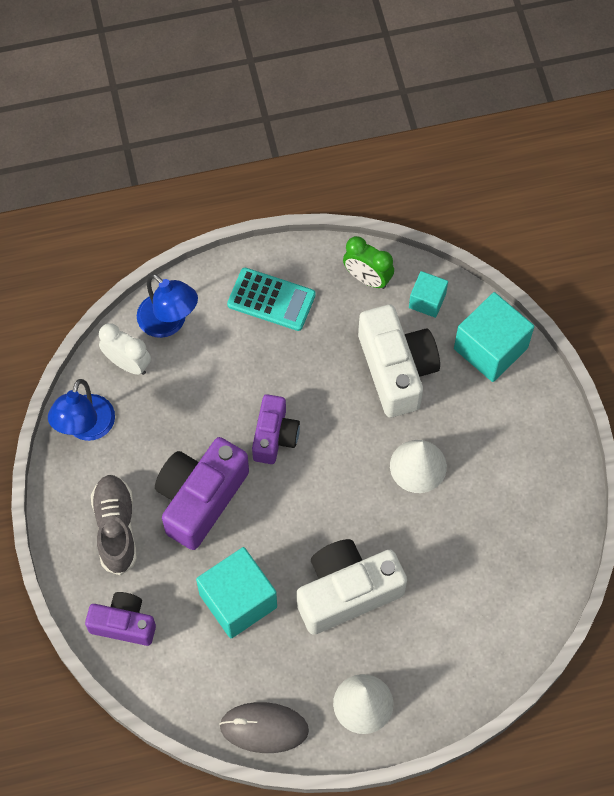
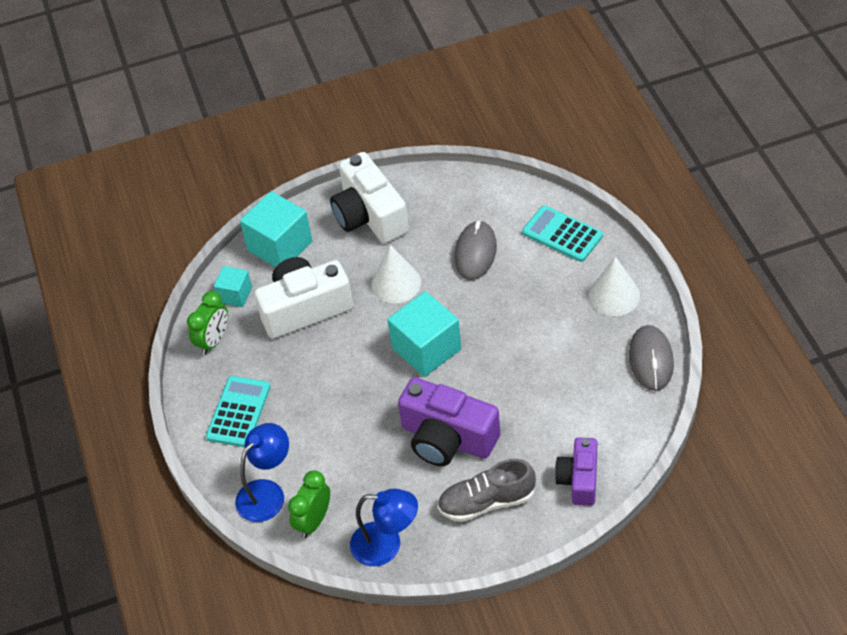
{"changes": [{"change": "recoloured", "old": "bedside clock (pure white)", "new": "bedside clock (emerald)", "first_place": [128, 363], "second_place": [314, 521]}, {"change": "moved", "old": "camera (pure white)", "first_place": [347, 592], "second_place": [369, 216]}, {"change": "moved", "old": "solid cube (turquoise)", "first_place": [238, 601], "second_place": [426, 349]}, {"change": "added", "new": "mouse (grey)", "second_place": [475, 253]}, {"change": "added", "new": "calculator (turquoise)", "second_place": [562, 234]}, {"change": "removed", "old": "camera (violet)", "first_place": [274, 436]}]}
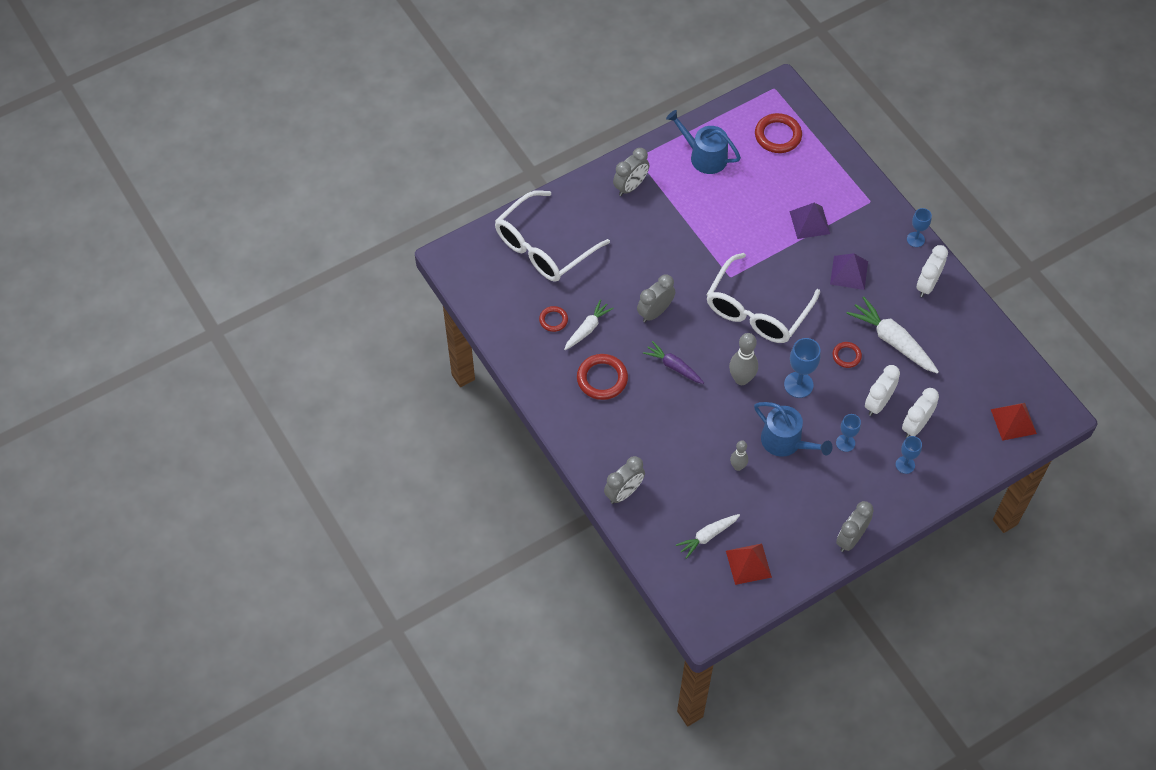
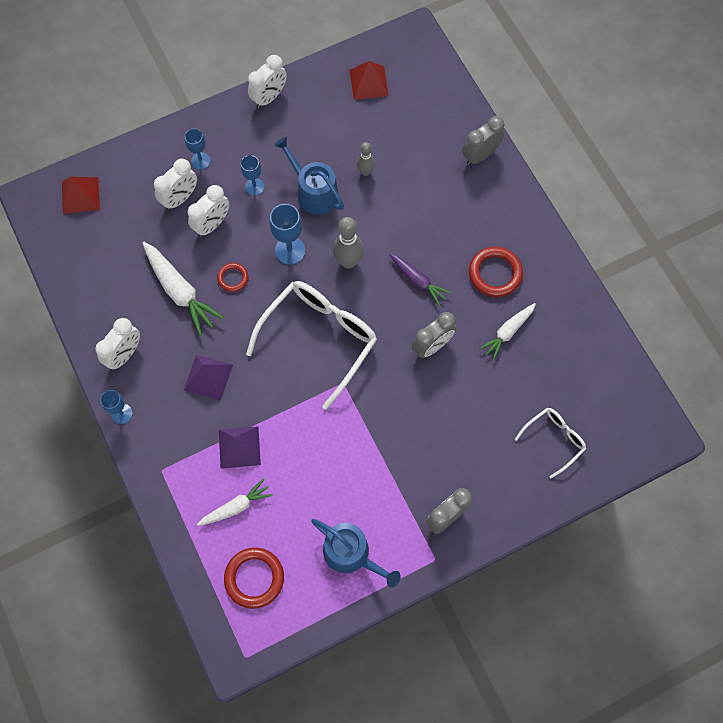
{"changes": [{"change": "moved", "old": "root vegetable (pure white)", "first_place": [707, 536], "second_place": [236, 506]}, {"change": "recoloured", "old": "bedside clock (grey)", "new": "bedside clock (pure white)", "first_place": [850, 538], "second_place": [269, 97]}, {"change": "resized", "old": "eyeglasses (pure white)", "first_place": [544, 247], "second_place": [554, 440], "factor": 0.52}, {"change": "removed", "old": "hoop (red)", "first_place": [553, 320]}]}
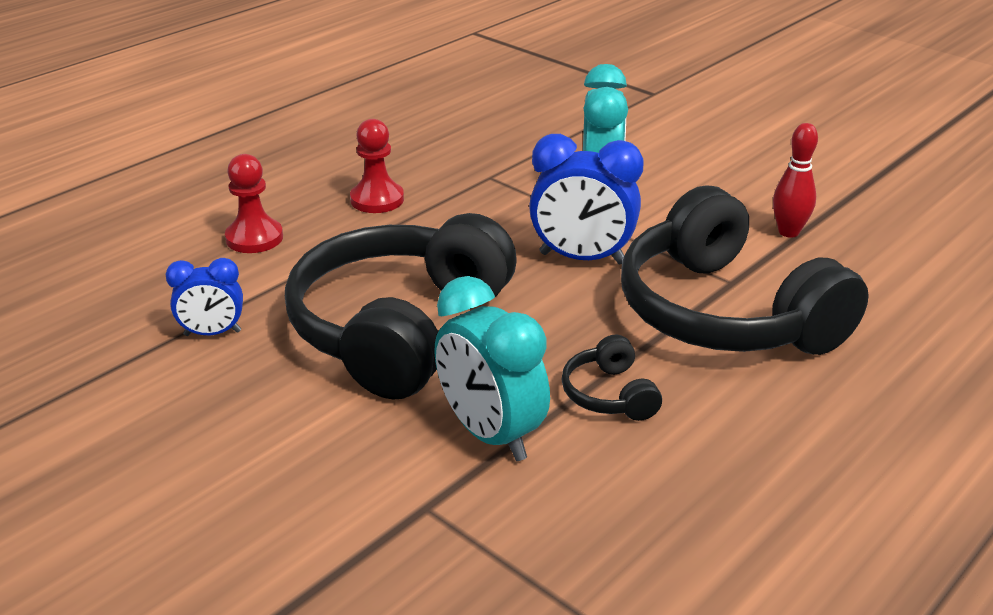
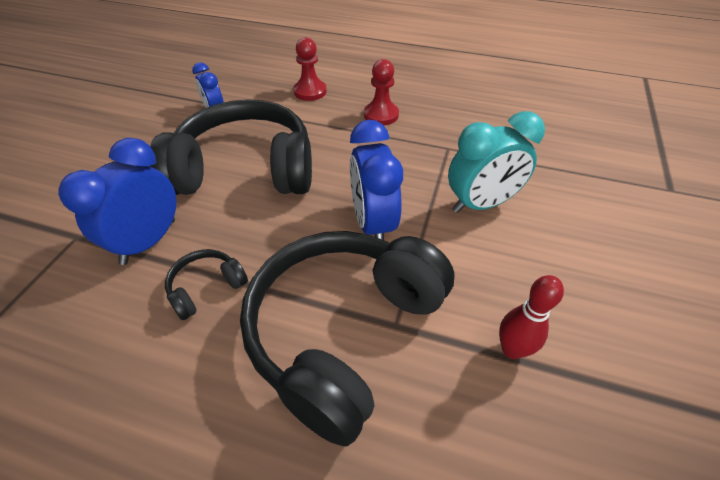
{"changes": [{"change": "recoloured", "old": "bedside clock (turquoise)", "new": "bedside clock (cobalt)", "first_place": [490, 434], "second_place": [149, 241]}]}
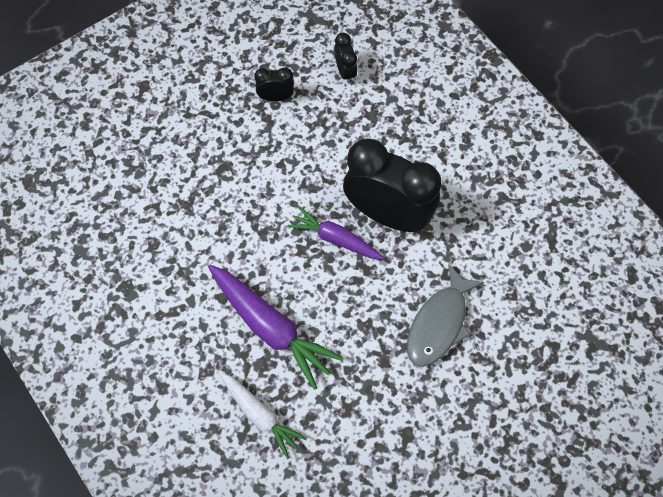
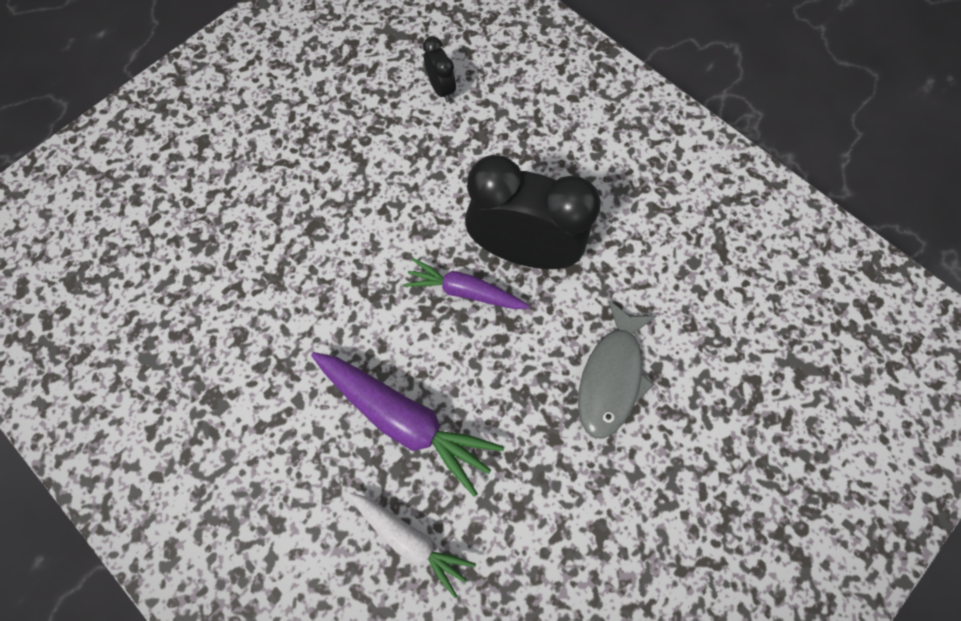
{"changes": [{"change": "removed", "old": "bedside clock (jet-black)", "first_place": [275, 97]}]}
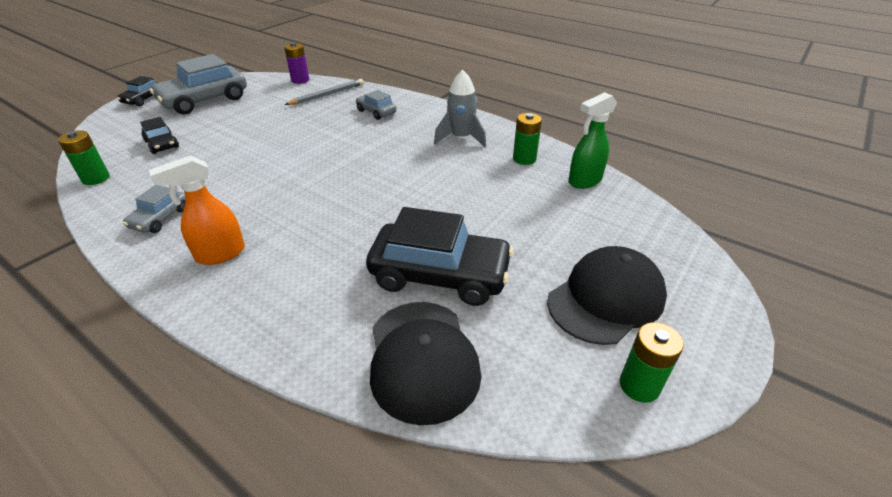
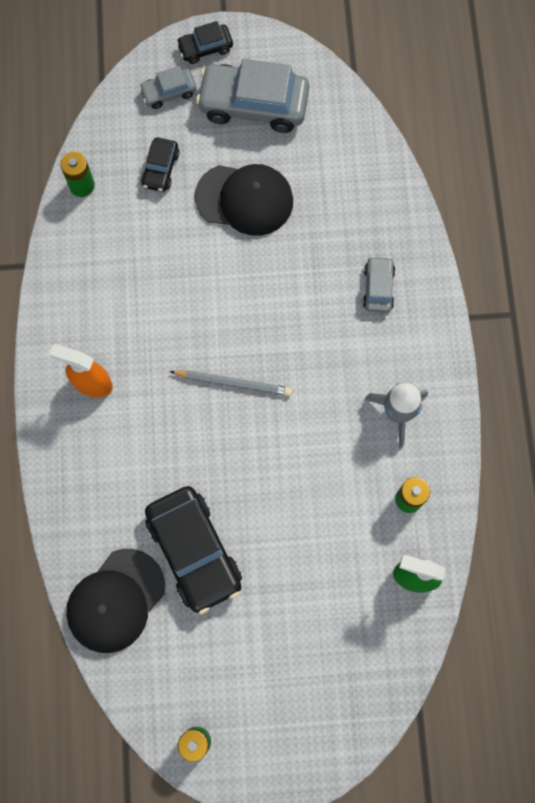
{"changes": [{"change": "moved", "old": "automobile (grey)", "first_place": [160, 218], "second_place": [168, 92]}, {"change": "moved", "old": "lead pencil (grey)", "first_place": [327, 95], "second_place": [233, 383]}, {"change": "moved", "old": "baseball cap (jet-black)", "first_place": [606, 299], "second_place": [244, 199]}, {"change": "removed", "old": "battery (violet)", "first_place": [300, 80]}]}
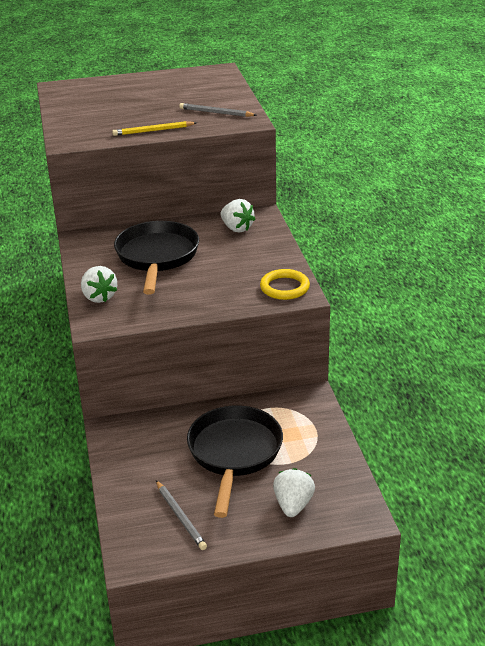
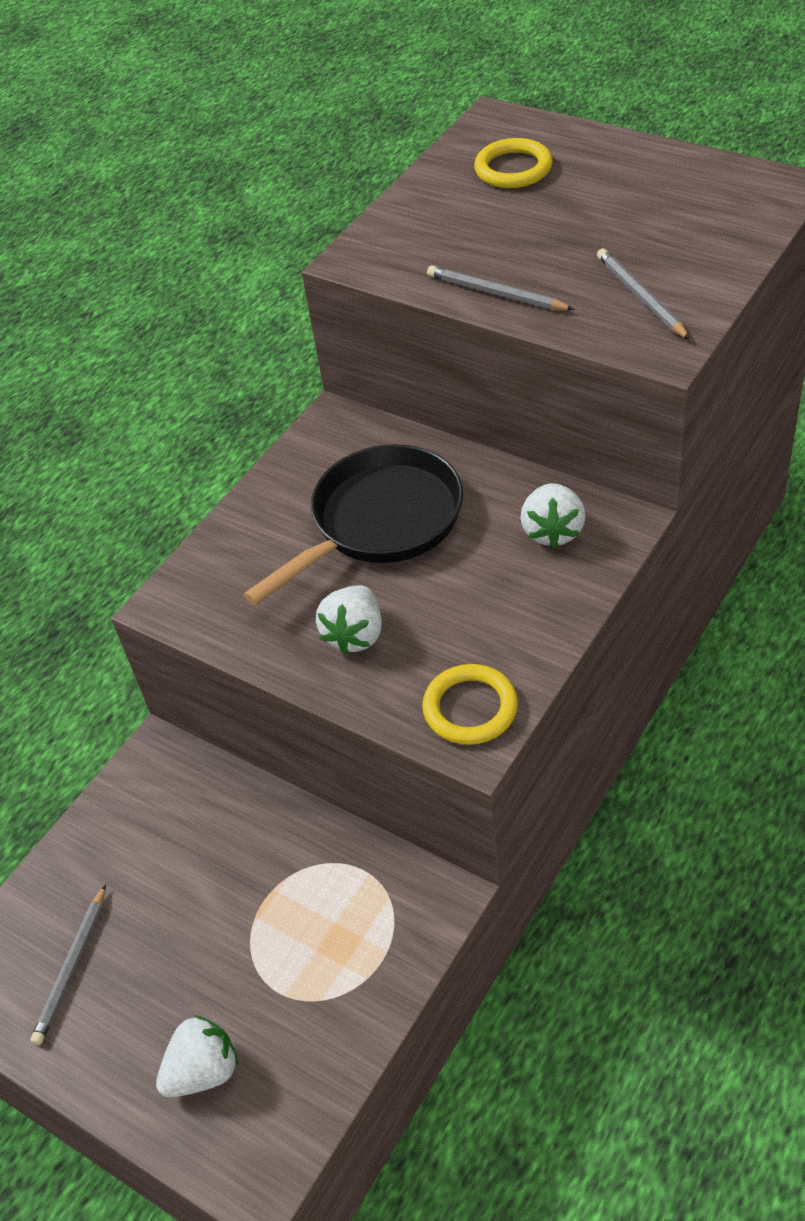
{"changes": [{"change": "moved", "old": "strawberry (pure white)", "first_place": [99, 297], "second_place": [355, 635]}, {"change": "recoloured", "old": "lead pencil (bright yellow)", "new": "lead pencil (grey)", "first_place": [153, 131], "second_place": [496, 293]}, {"change": "added", "new": "hoop (bright yellow)", "second_place": [513, 169]}, {"change": "removed", "old": "skillet (jet-black)", "first_place": [234, 453]}]}
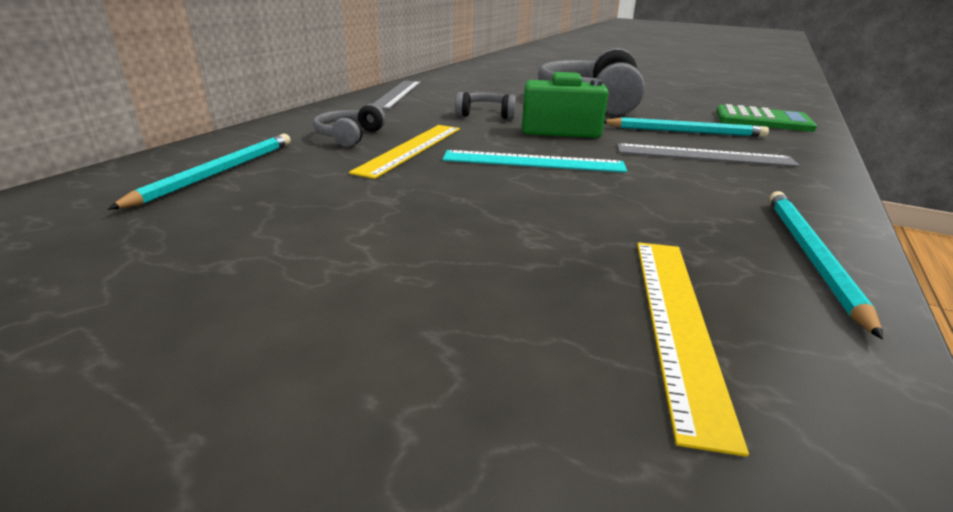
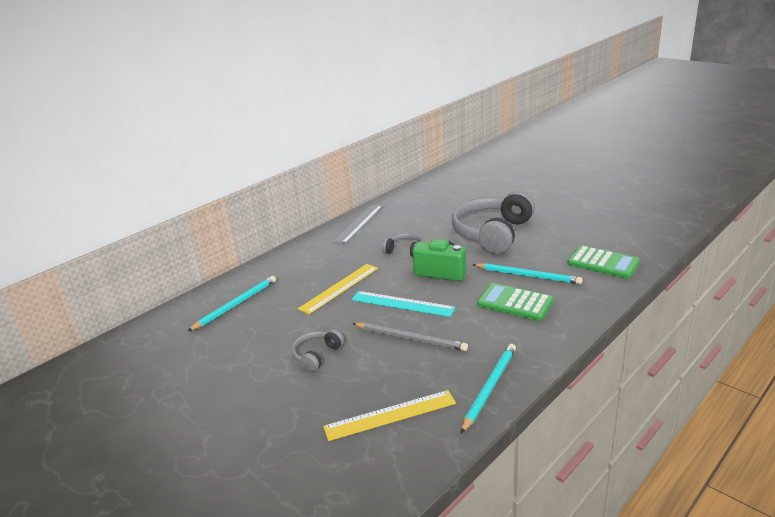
{"changes": [{"change": "moved", "old": "over-ear headphones (grey)", "first_place": [349, 136], "second_place": [316, 355]}, {"change": "turned", "old": "straightedge (bright yellow)", "first_place": [677, 322], "second_place": [390, 415], "degrees": 45}, {"change": "added", "new": "lead pencil (grey)", "second_place": [411, 338]}, {"change": "replaced", "old": "straightedge (grey)", "new": "calculator (emerald)", "first_place": [704, 155], "second_place": [515, 303]}]}
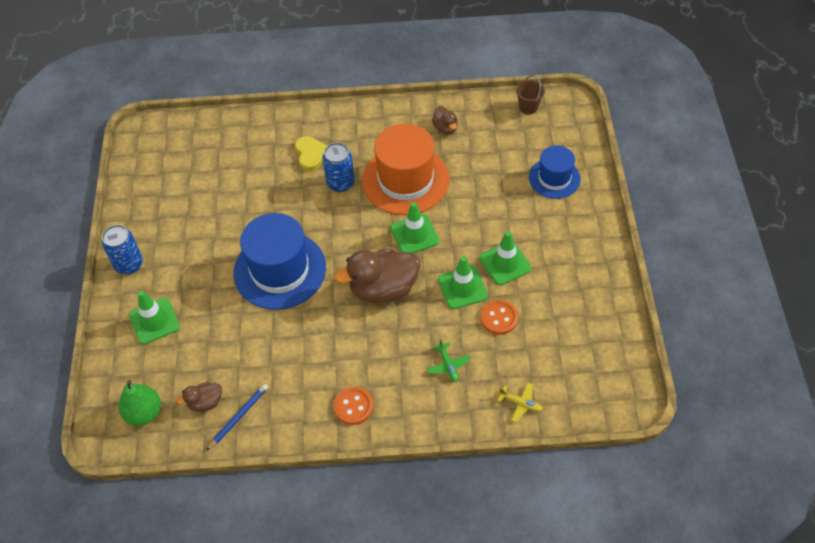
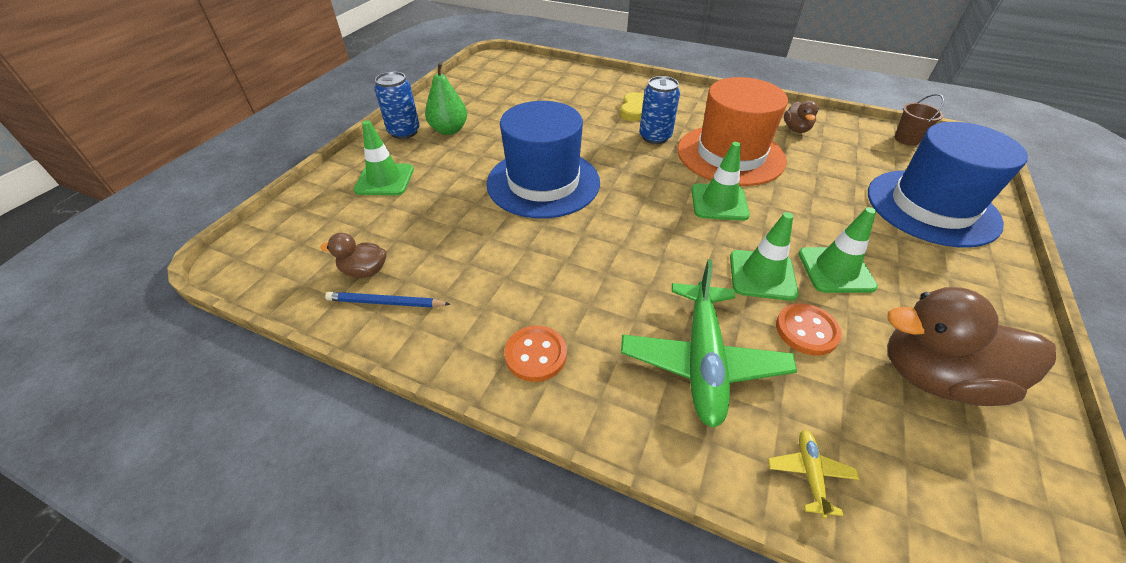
{"changes": [{"change": "turned", "old": "lead pencil (cobalt)", "first_place": [238, 417], "second_place": [386, 302], "degrees": -150}, {"change": "moved", "old": "toy pear (emerald)", "first_place": [144, 413], "second_place": [449, 130]}, {"change": "resized", "old": "plane (emerald)", "first_place": [448, 365], "second_place": [702, 360], "factor": 2.31}, {"change": "turned", "old": "plane (bright yellow)", "first_place": [521, 403], "second_place": [809, 474], "degrees": -135}, {"change": "resized", "old": "hat (cobalt)", "first_place": [554, 178], "second_place": [931, 207], "factor": 1.71}, {"change": "moved", "old": "rubber duck (brown)", "first_place": [383, 289], "second_place": [935, 377]}]}
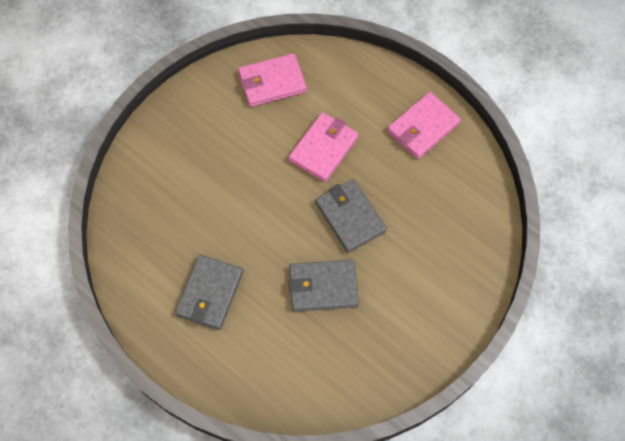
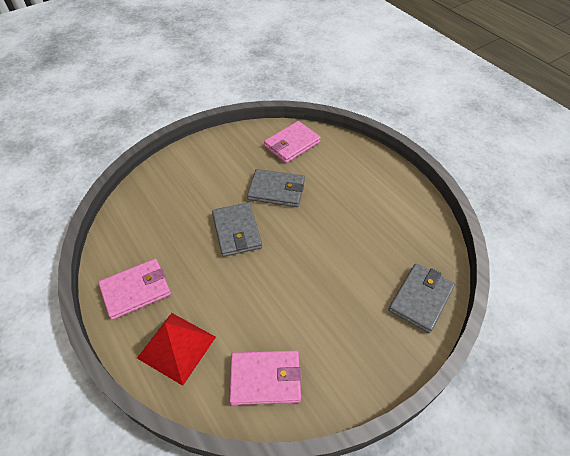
{"changes": [{"change": "added", "new": "pyramid shape (red)", "second_place": [176, 347]}, {"change": "moved", "old": "billfold (rose-pink)", "first_place": [323, 149], "second_place": [292, 144]}, {"change": "moved", "old": "billfold (grey)", "first_place": [210, 293], "second_place": [421, 299]}]}
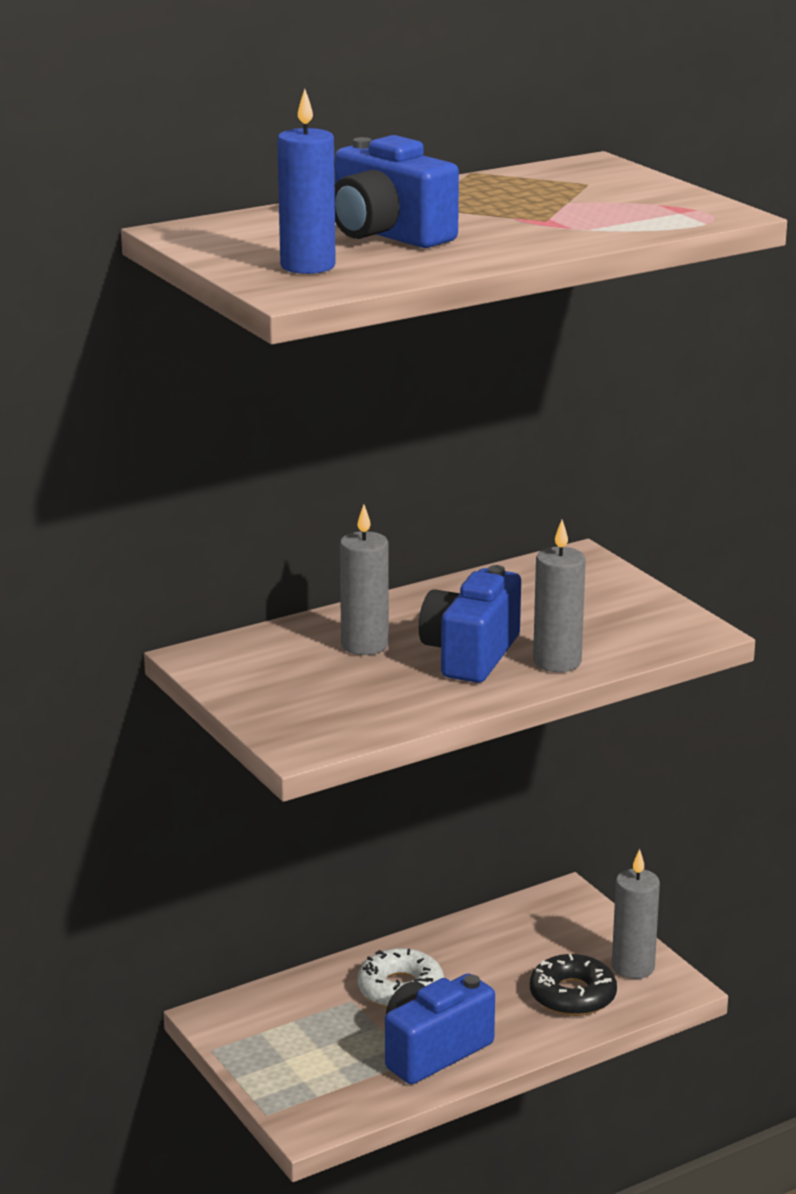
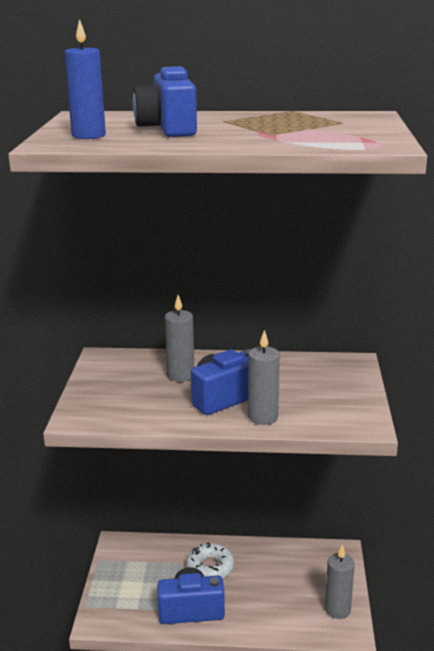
{"changes": [{"change": "removed", "old": "donut (jet-black)", "first_place": [572, 995]}]}
